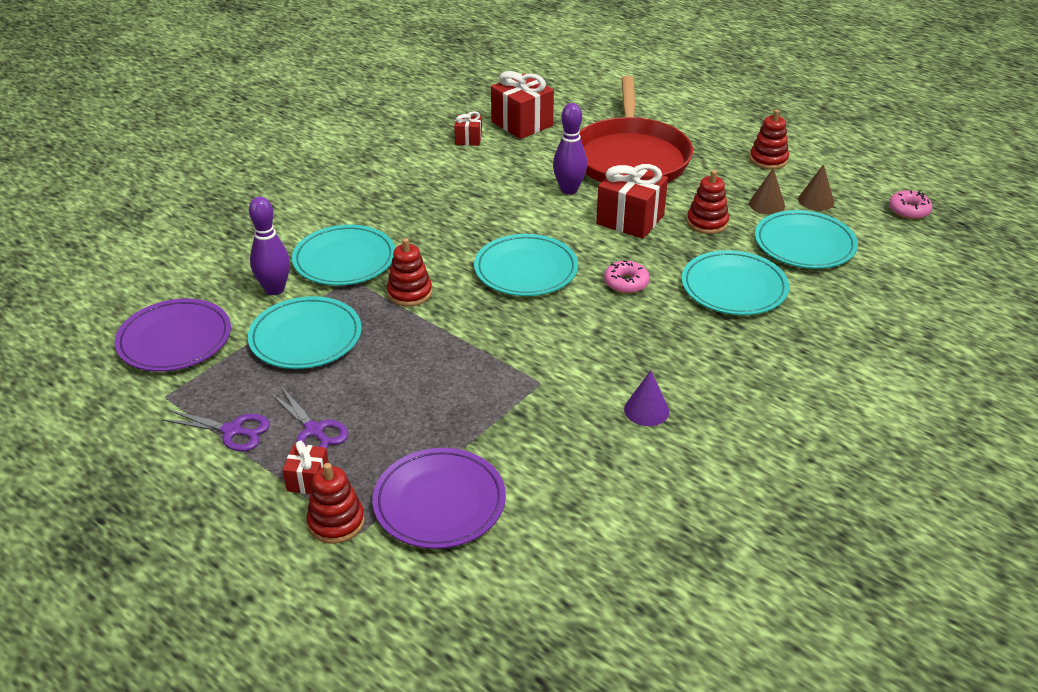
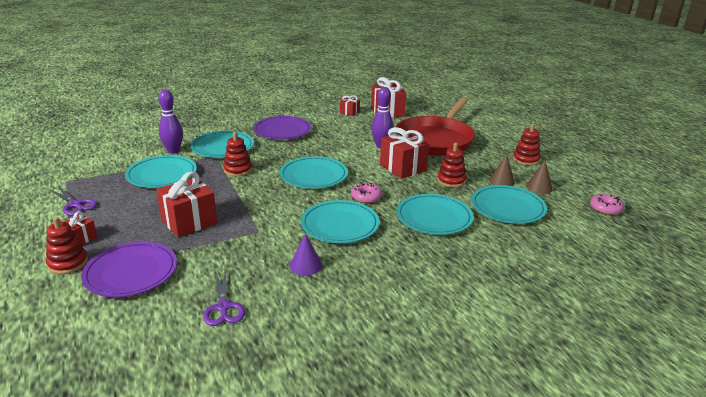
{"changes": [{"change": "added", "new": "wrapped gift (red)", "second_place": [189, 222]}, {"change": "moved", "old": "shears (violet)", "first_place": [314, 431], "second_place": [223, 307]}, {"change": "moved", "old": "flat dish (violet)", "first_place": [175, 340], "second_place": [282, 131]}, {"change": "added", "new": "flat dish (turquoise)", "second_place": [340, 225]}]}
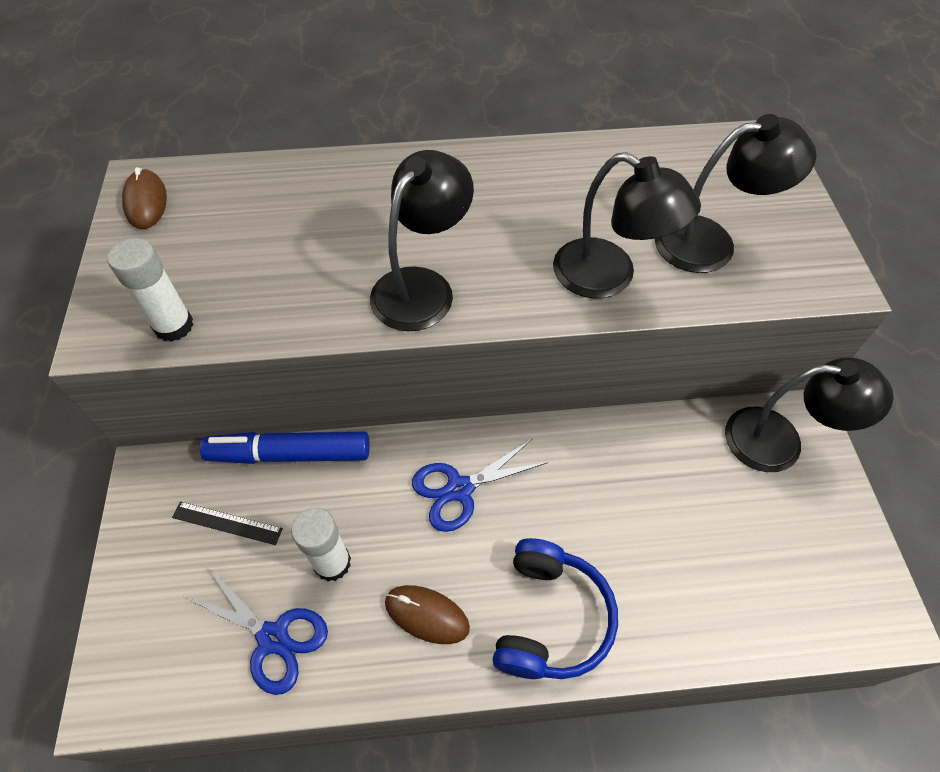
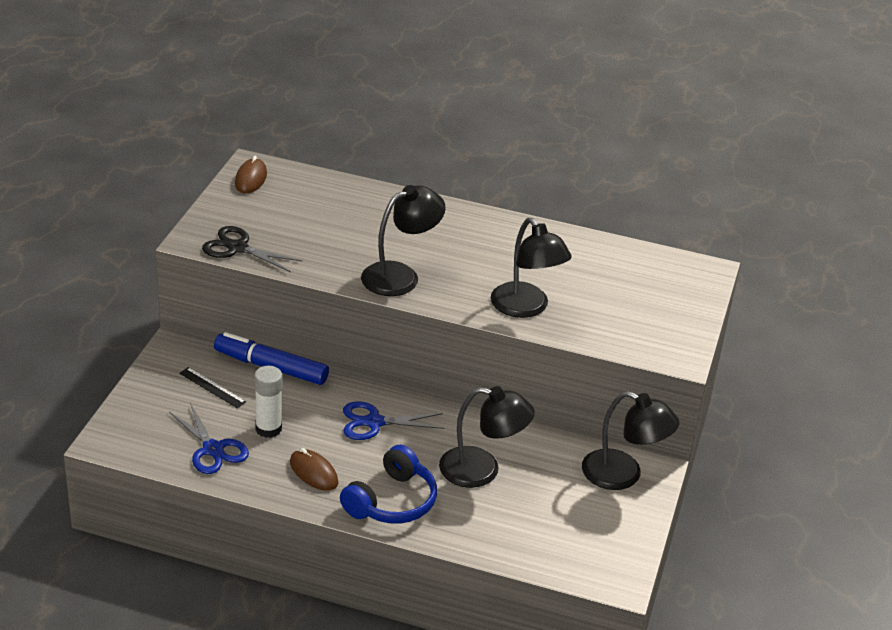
{"changes": [{"change": "replaced", "old": "stick of glue (pure white)", "new": "shears (jet-black)", "first_place": [174, 326], "second_place": [237, 248]}, {"change": "moved", "old": "lamp (jet-black)", "first_place": [710, 242], "second_place": [482, 470]}]}
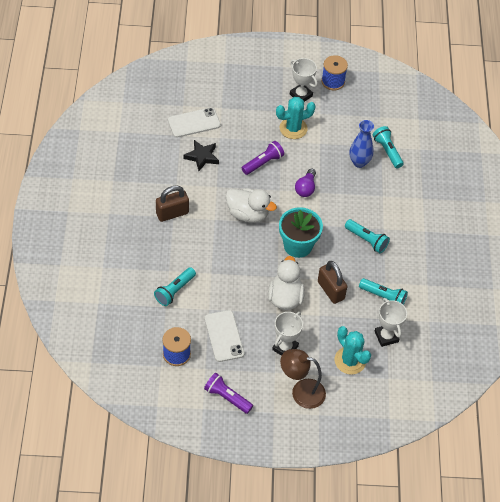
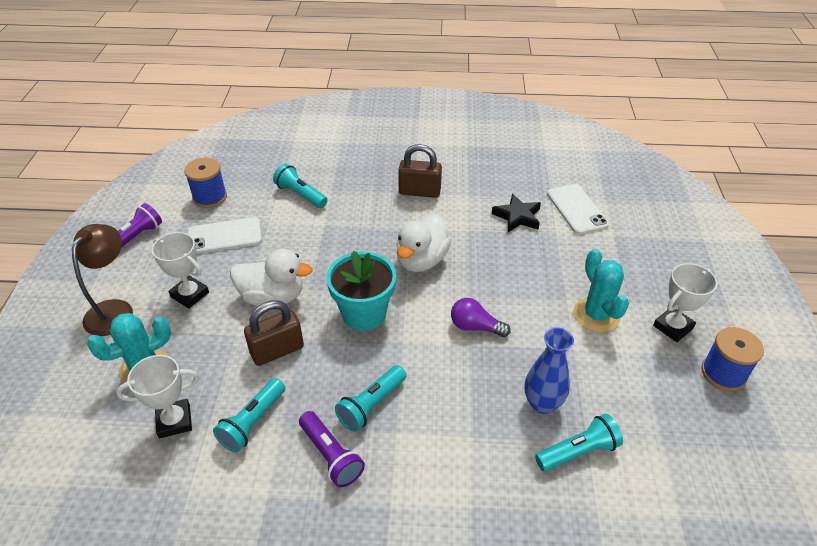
{"changes": [{"change": "moved", "old": "torch (violet)", "first_place": [263, 163], "second_place": [331, 456]}, {"change": "turned", "old": "lock (brown)", "first_place": [172, 213], "second_place": [419, 191], "degrees": -60}]}
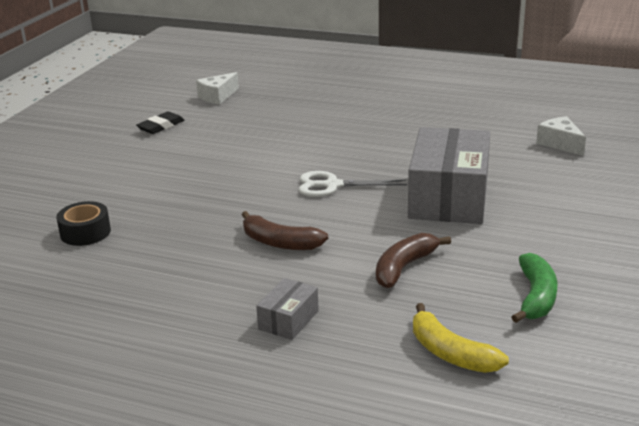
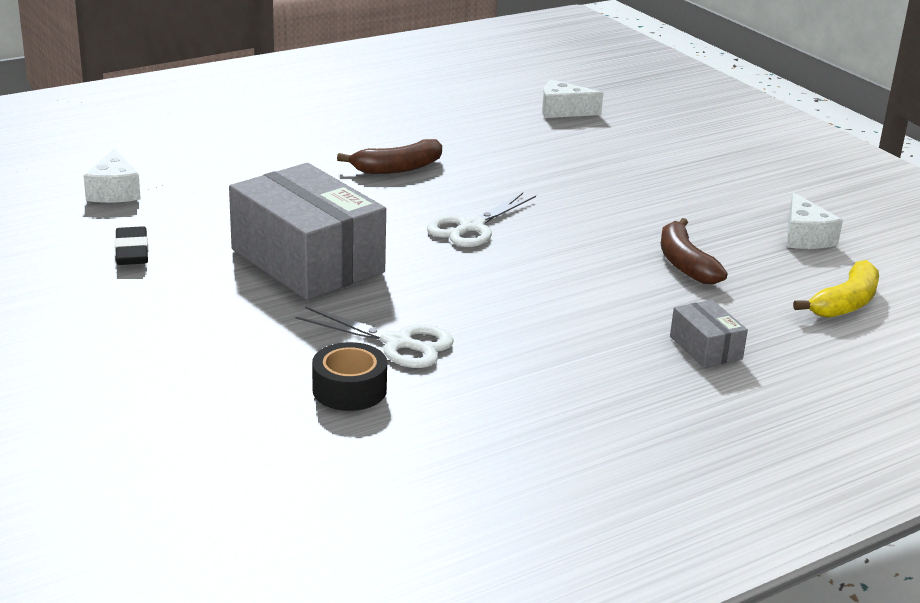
{"changes": [{"change": "moved", "old": "box (grey)", "first_place": [449, 197], "second_place": [307, 260]}, {"change": "added", "new": "shears (pure white)", "second_place": [398, 343]}, {"change": "moved", "old": "banana fruit (brown)", "first_place": [279, 242], "second_place": [397, 168]}, {"change": "replaced", "old": "banana fruit (emerald)", "new": "cheese (pure white)", "first_place": [536, 297], "second_place": [805, 237]}, {"change": "turned", "old": "banana fruit (bright yellow)", "first_place": [450, 353], "second_place": [845, 303], "degrees": -45}]}
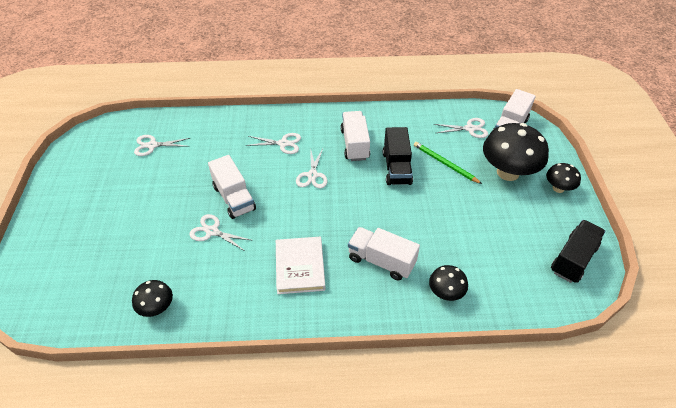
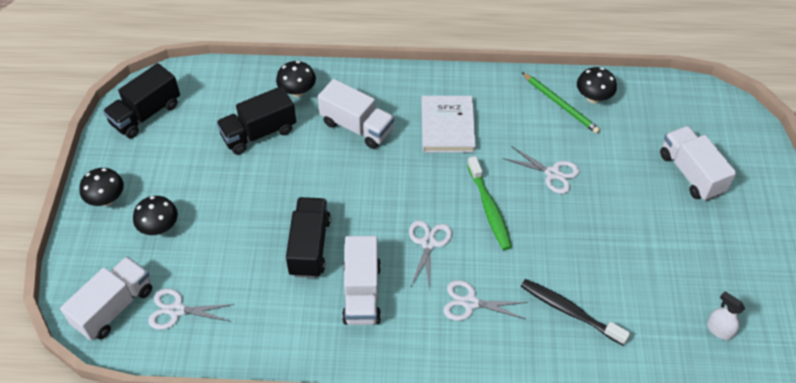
{"changes": [{"change": "resized", "old": "fungus (jet-black)", "first_place": [508, 172], "second_place": [159, 228], "factor": 0.51}, {"change": "added", "new": "lorry (jet-black)", "second_place": [259, 133]}, {"change": "added", "new": "dental brush (emerald)", "second_place": [489, 209]}, {"change": "added", "new": "dental brush (jet-black)", "second_place": [569, 311]}, {"change": "moved", "old": "lead pencil (emerald)", "first_place": [445, 164], "second_place": [560, 104]}, {"change": "moved", "old": "lorry (pure white)", "first_place": [234, 198], "second_place": [691, 173]}, {"change": "added", "new": "spray cleaner (pure white)", "second_place": [719, 330]}, {"change": "removed", "old": "shears (pure white)", "first_place": [152, 145]}]}
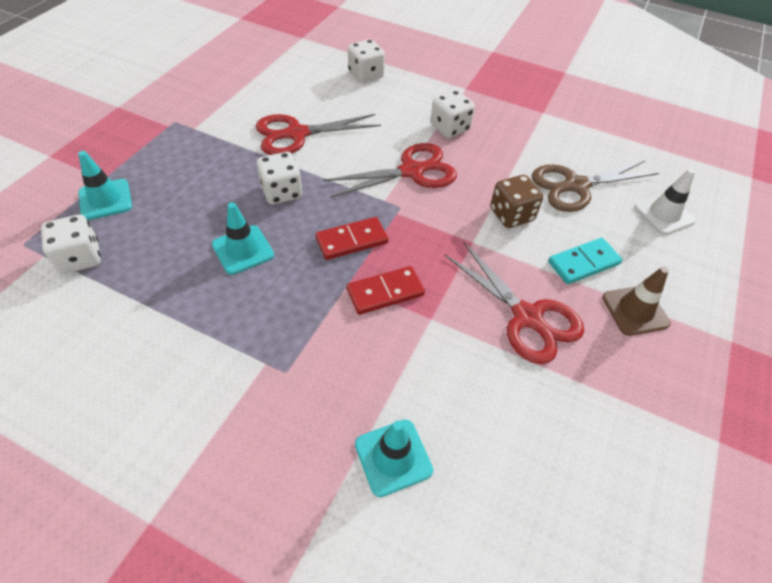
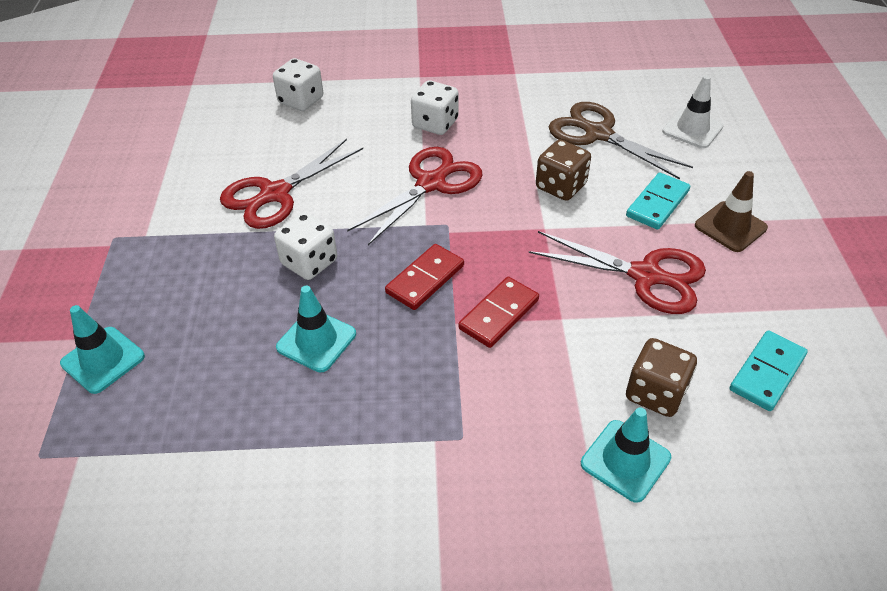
{"changes": [{"change": "turned", "old": "shears (brown)", "first_place": [576, 186], "second_place": [598, 134], "degrees": 90}, {"change": "added", "new": "dice (brown)", "second_place": [655, 393]}, {"change": "added", "new": "domino piece (turquoise)", "second_place": [767, 372]}, {"change": "removed", "old": "dice (pure white)", "first_place": [80, 258]}]}
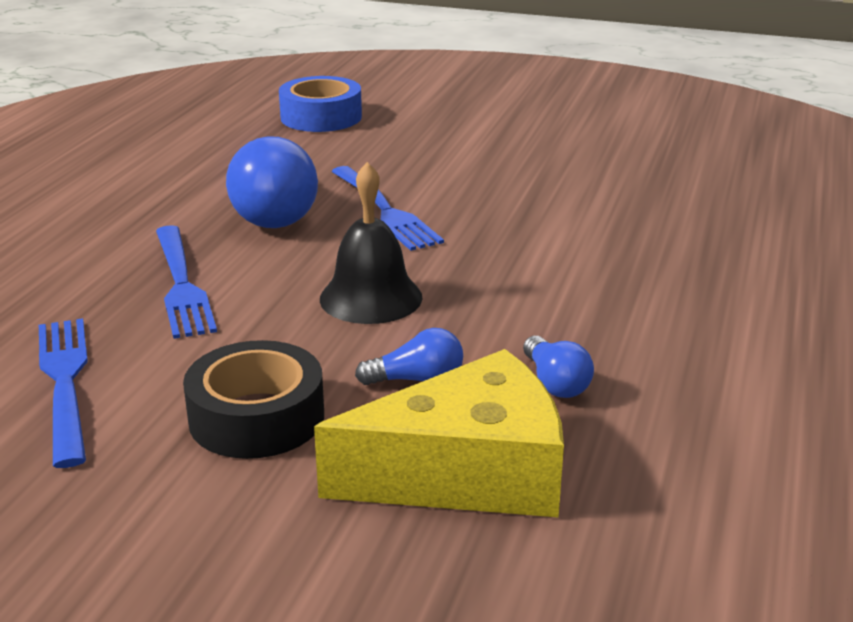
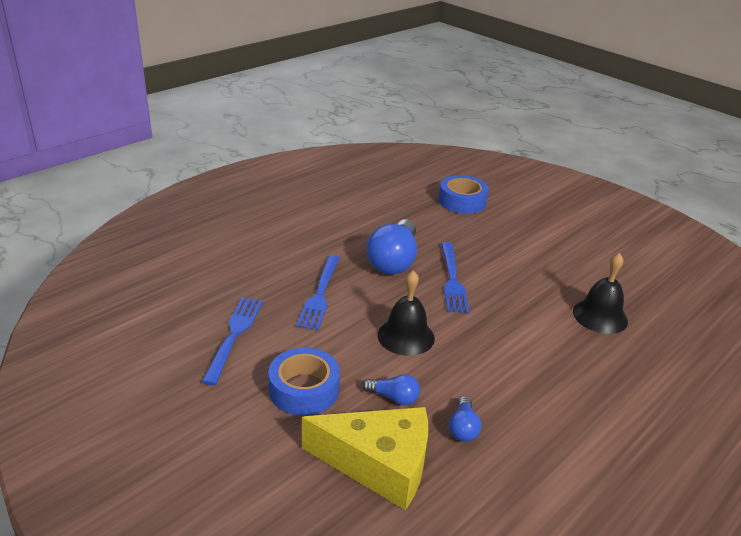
{"changes": [{"change": "recoloured", "old": "tape (jet-black)", "new": "tape (cobalt)", "first_place": [257, 417], "second_place": [304, 389]}, {"change": "added", "new": "bell (jet-black)", "second_place": [600, 316]}]}
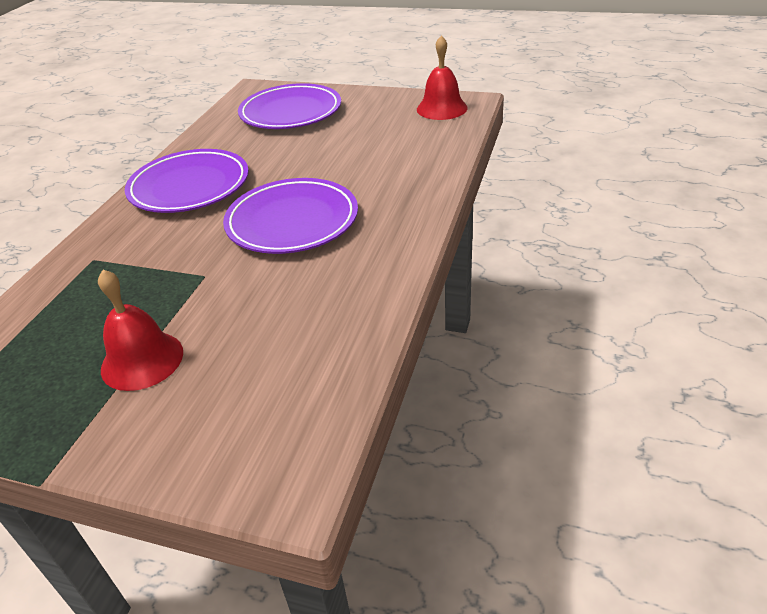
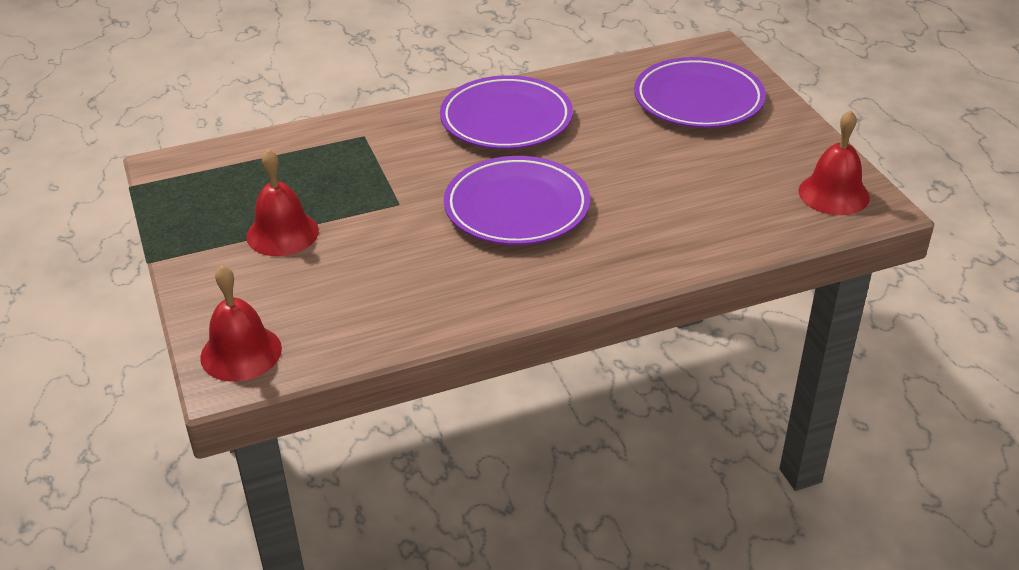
{"changes": [{"change": "added", "new": "bell (red)", "second_place": [241, 352]}]}
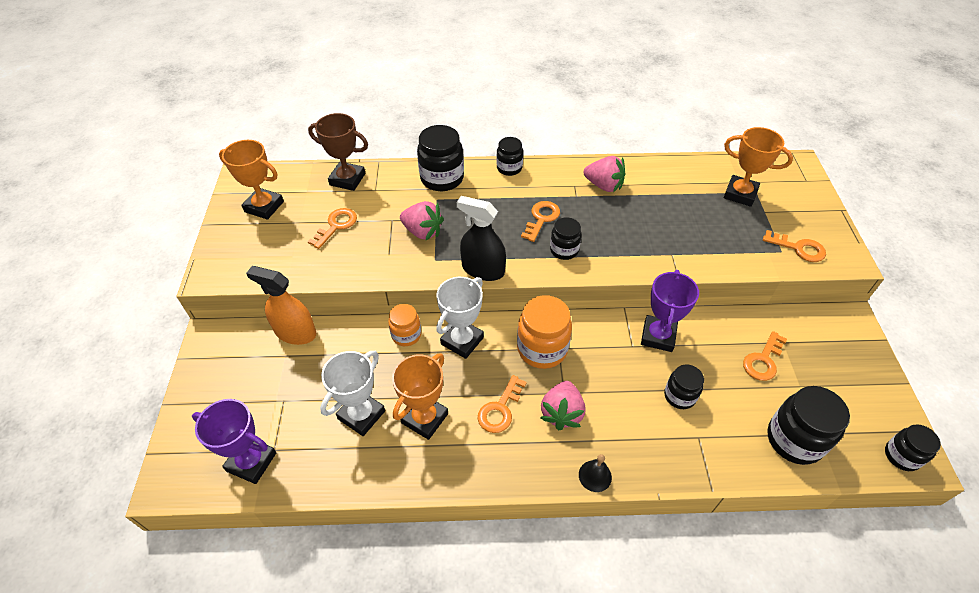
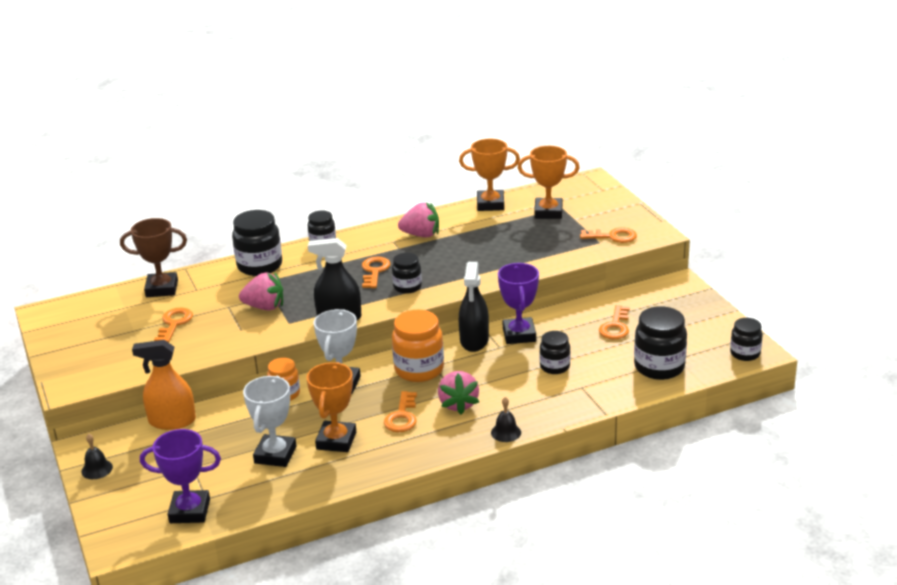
{"changes": [{"change": "added", "new": "bell (jet-black)", "second_place": [97, 469]}, {"change": "moved", "old": "award cup (orange-coloured)", "first_place": [264, 207], "second_place": [490, 204]}, {"change": "added", "new": "spray cleaner (jet-black)", "second_place": [474, 340]}]}
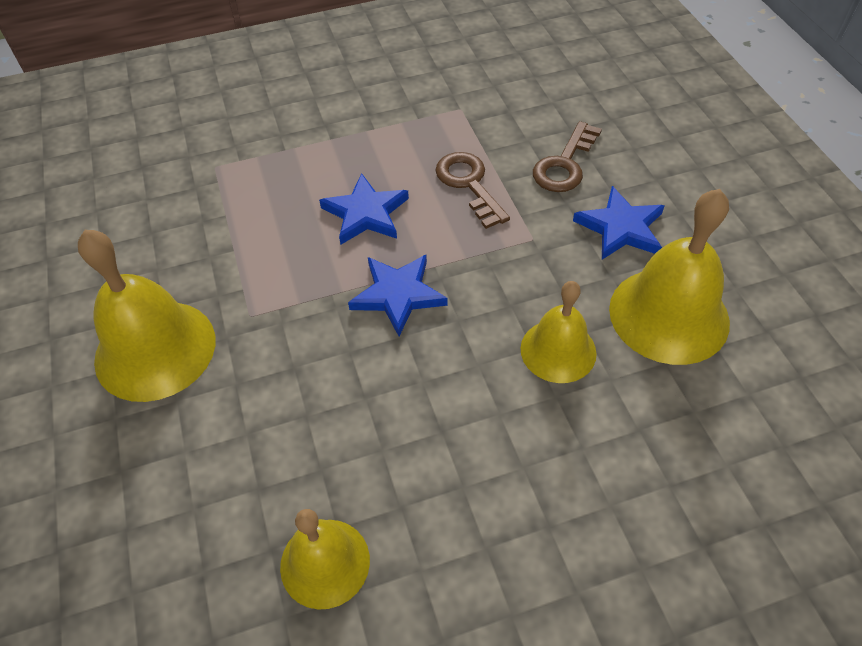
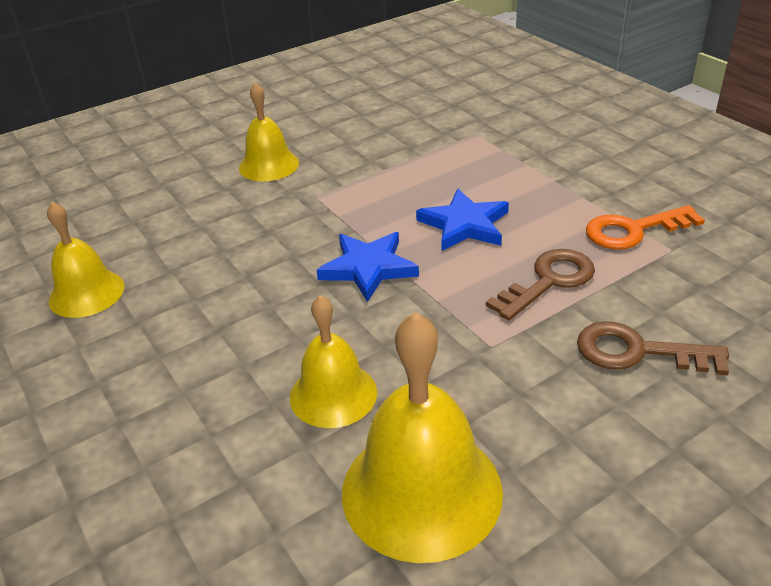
{"changes": [{"change": "resized", "old": "bell (bright yellow)", "first_place": [155, 349], "second_place": [269, 165], "factor": 0.62}, {"change": "added", "new": "latchkey (orange-coloured)", "second_place": [633, 230]}, {"change": "removed", "old": "star shape (cobalt)", "first_place": [621, 228]}]}
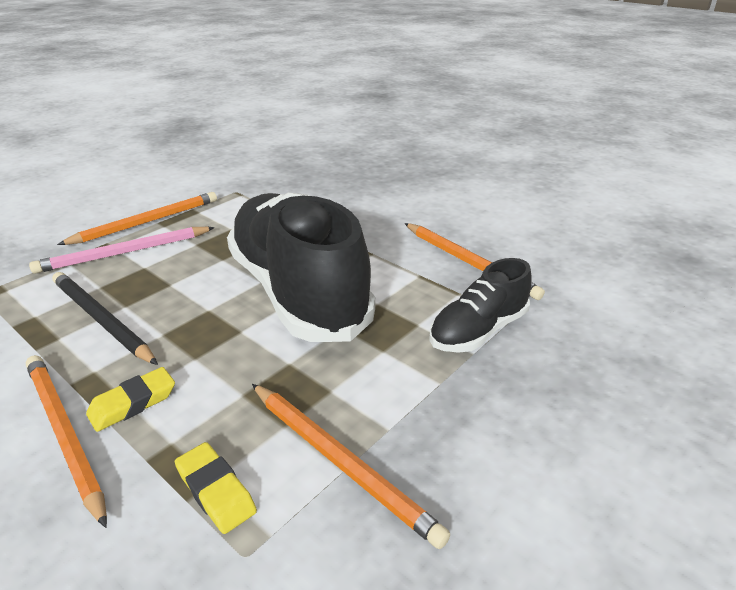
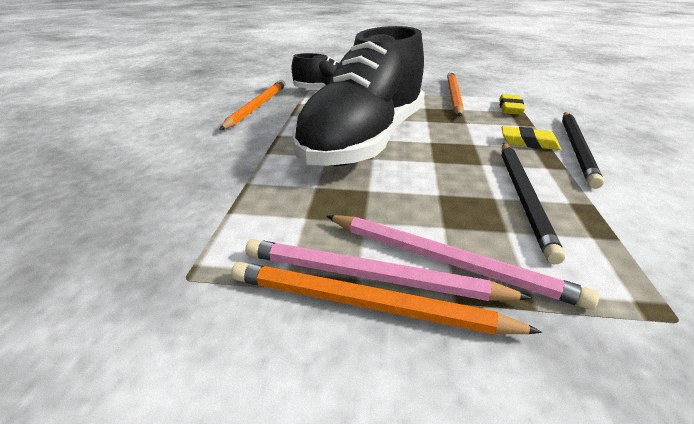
{"changes": [{"change": "added", "new": "lead pencil (rose-pink)", "second_place": [371, 277]}, {"change": "recoloured", "old": "lead pencil (orange-coloured)", "new": "lead pencil (jet-black)", "first_place": [64, 434], "second_place": [577, 149]}]}
